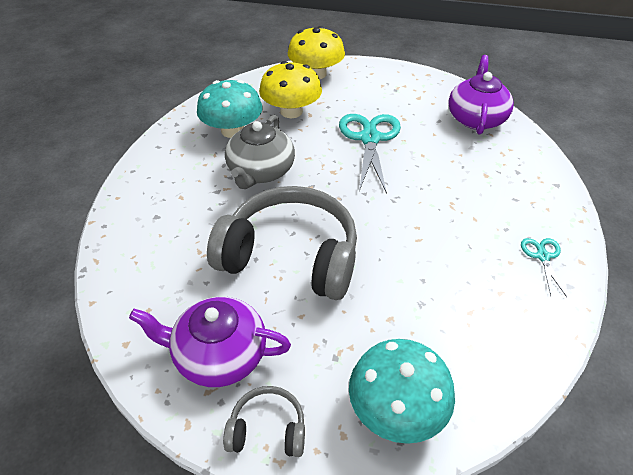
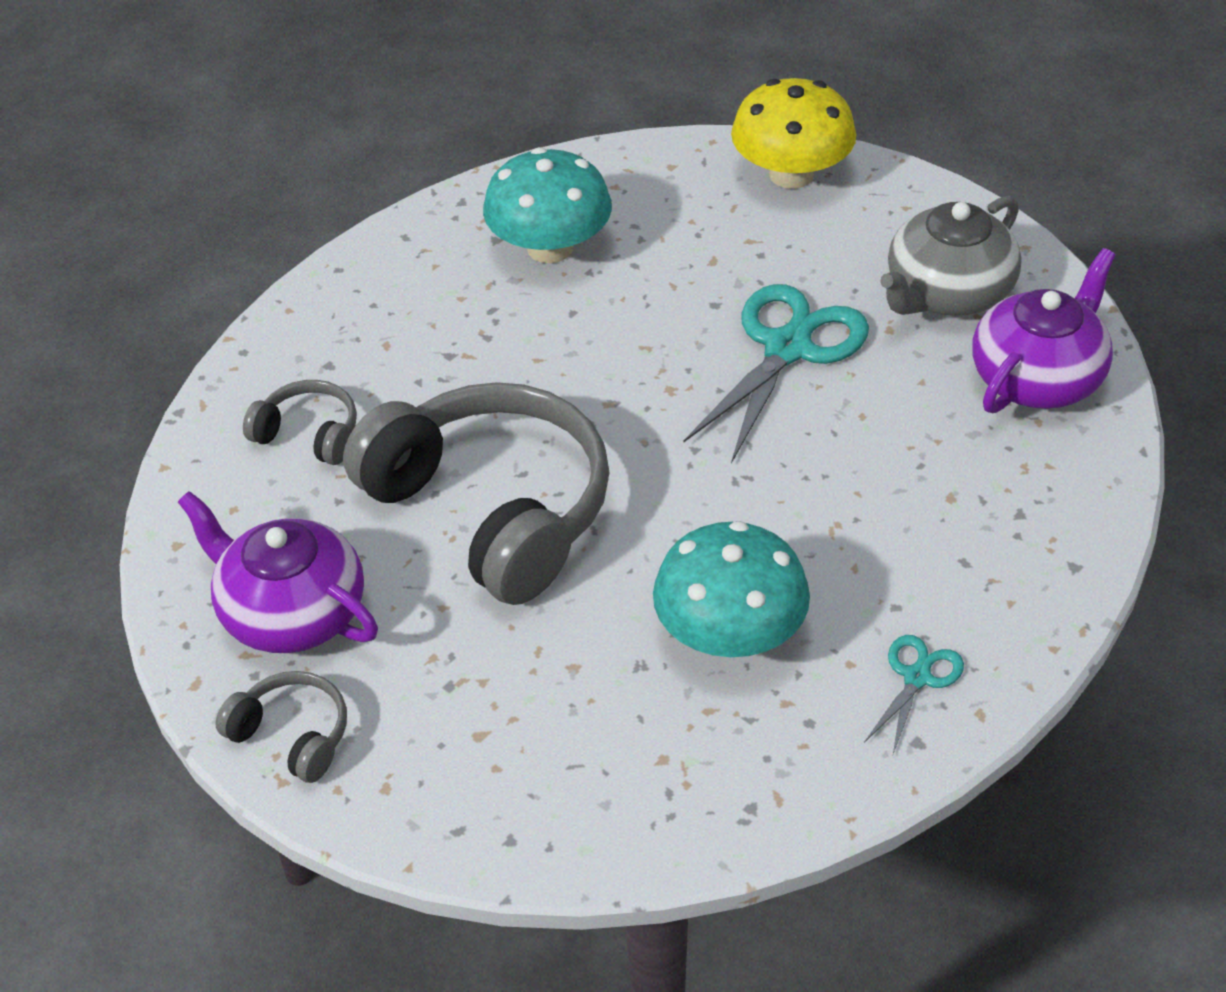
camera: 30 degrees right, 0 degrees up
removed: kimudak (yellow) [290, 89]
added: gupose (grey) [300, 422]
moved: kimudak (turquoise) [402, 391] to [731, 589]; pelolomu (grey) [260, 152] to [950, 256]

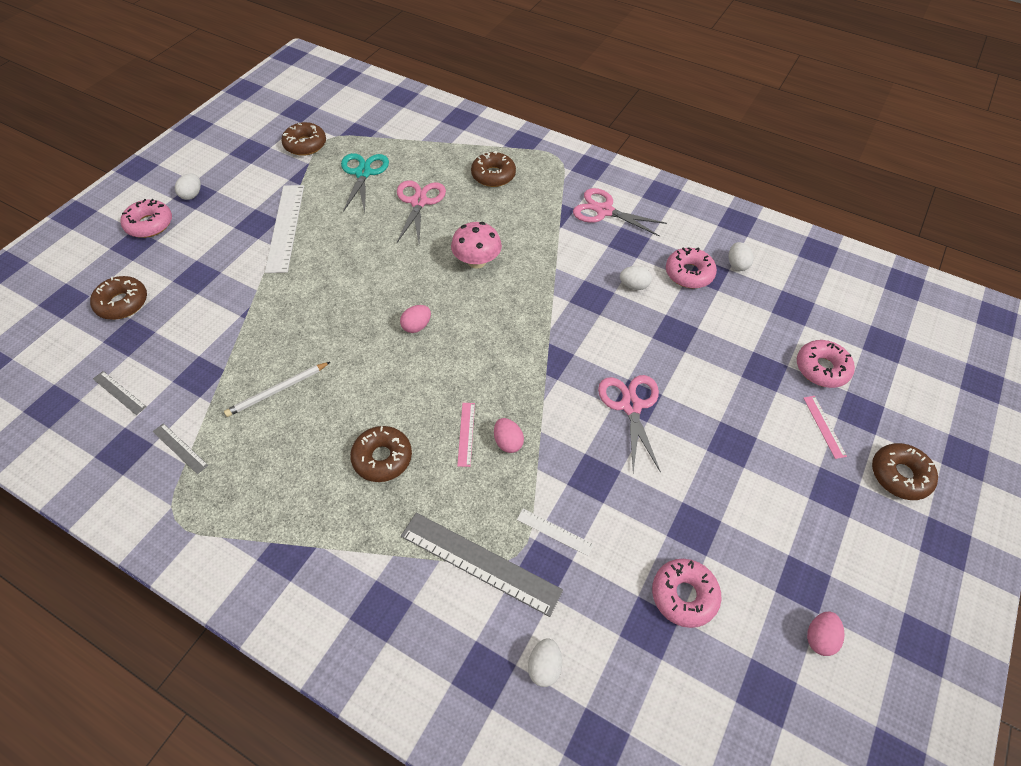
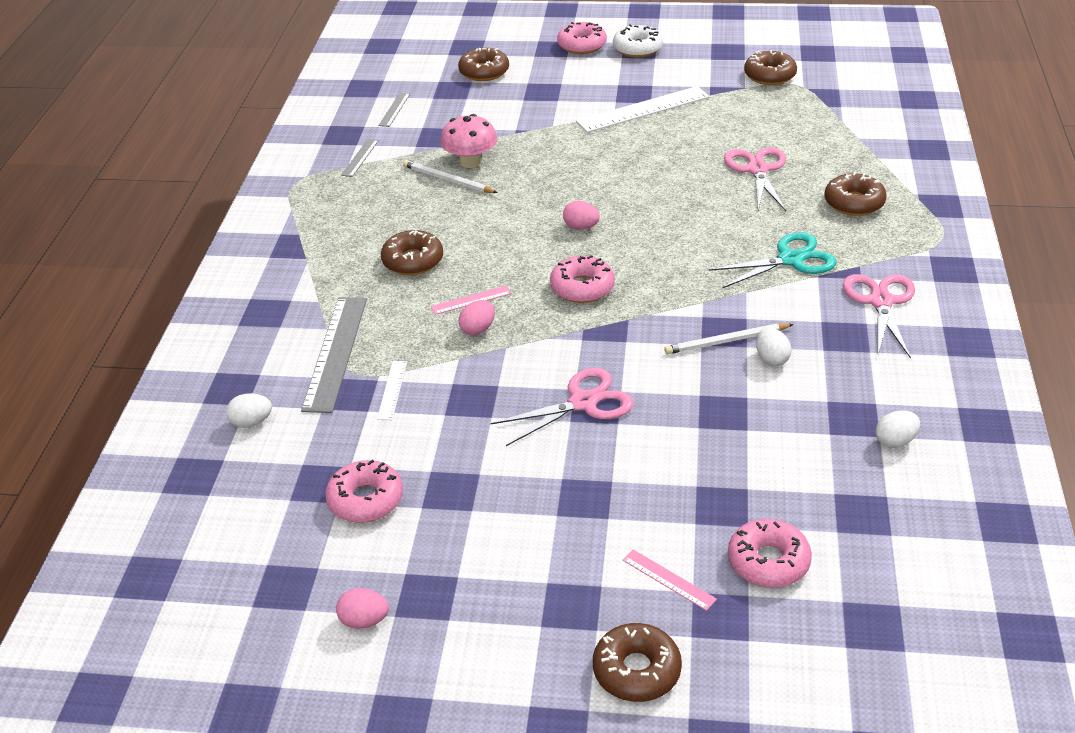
camera: 70 degrees right, 15 degrees down
added: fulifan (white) [729, 338]
moved: kimudak (pink) [476, 245] to [468, 141]; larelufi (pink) [691, 267] to [582, 279]; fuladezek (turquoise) [365, 182] to [772, 260]
replaced: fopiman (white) [188, 186] to larelufi (white) [638, 41]
turned: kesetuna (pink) [825, 427] = [670, 580] 75 degrees clockwise; fuladezek (pink) [421, 211] = [755, 179] 75 degrees counterclockwise

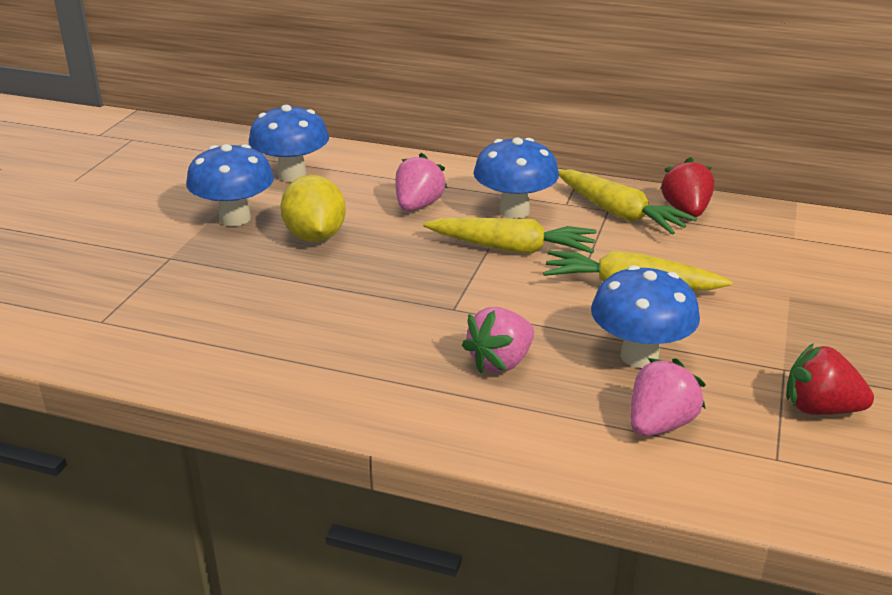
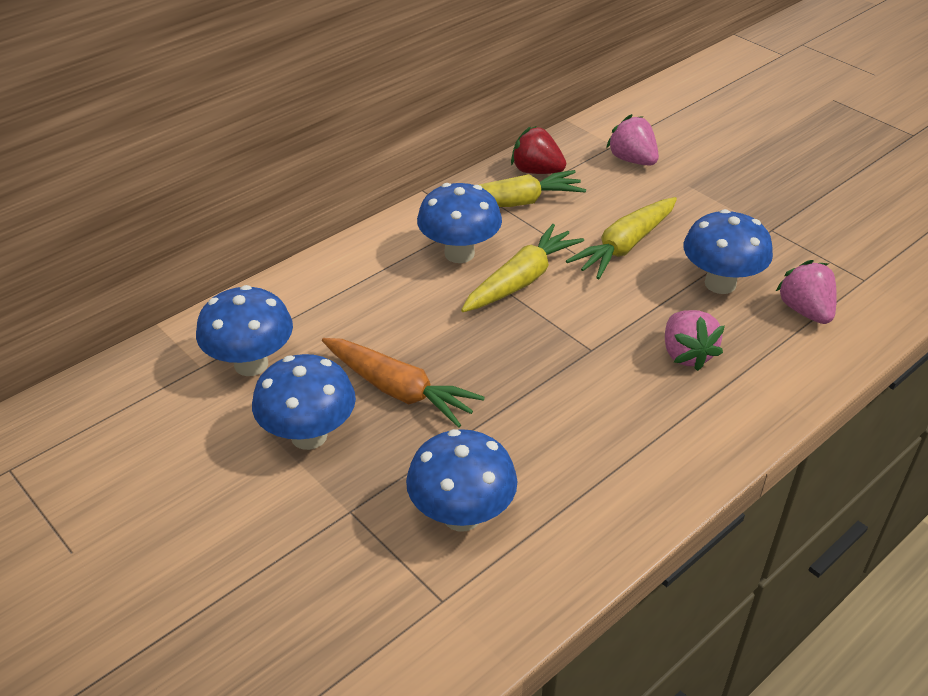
camera: 60 degrees left, 10 degrees up
removed: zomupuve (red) [830, 379]
added: kimudak (blue) [461, 480]
moved: zomupuve (pink) [421, 182] to [632, 140]
replaced: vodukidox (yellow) [313, 208] to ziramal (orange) [403, 383]

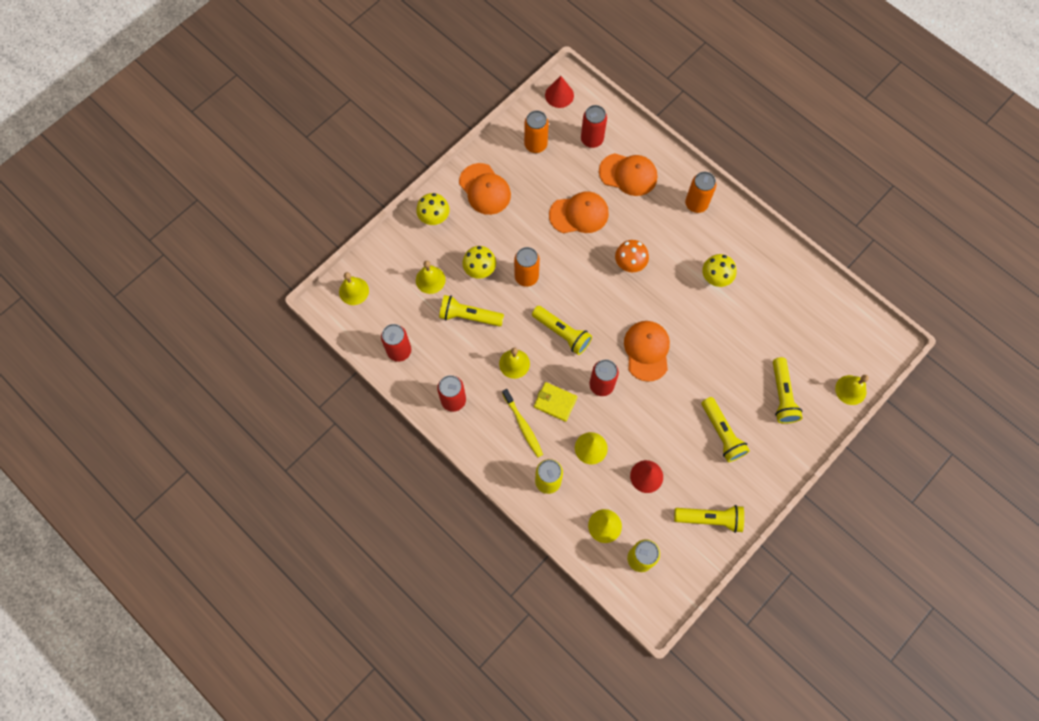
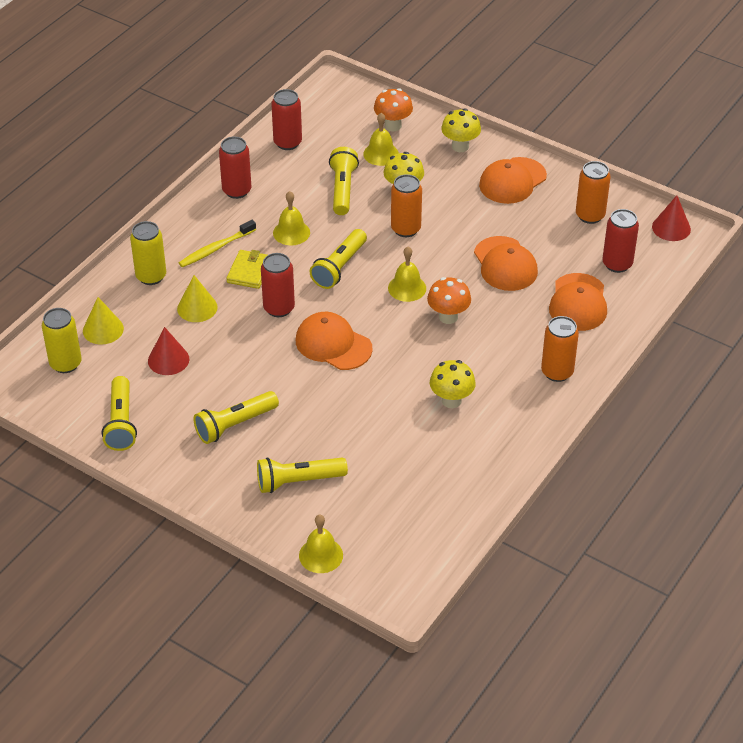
camera: 80 degrees right, 25 degrees down
added: kimudak (orange) [393, 109]
moved: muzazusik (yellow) [354, 288] to [407, 274]
turned: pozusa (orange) [647, 351] = [334, 341] 135 degrees counterclockwise

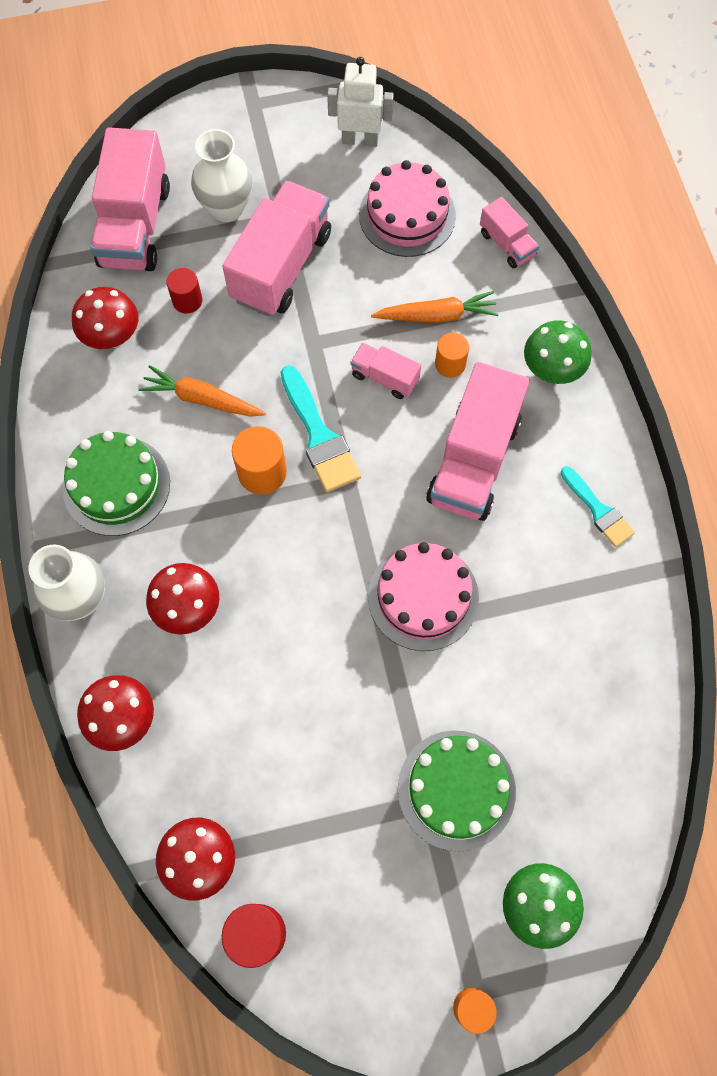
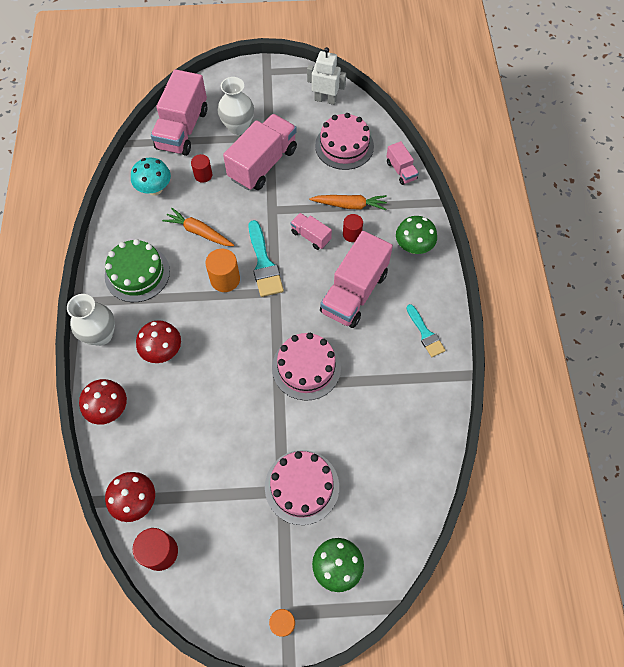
camera: 10 degrees right, 5 degrees down
recoloured: kimudak (red) [105, 318] to kimudak (turquoise) [151, 177]; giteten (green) [457, 791] to giteten (pink) [302, 487]; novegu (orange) [452, 355] to novegu (red) [353, 228]

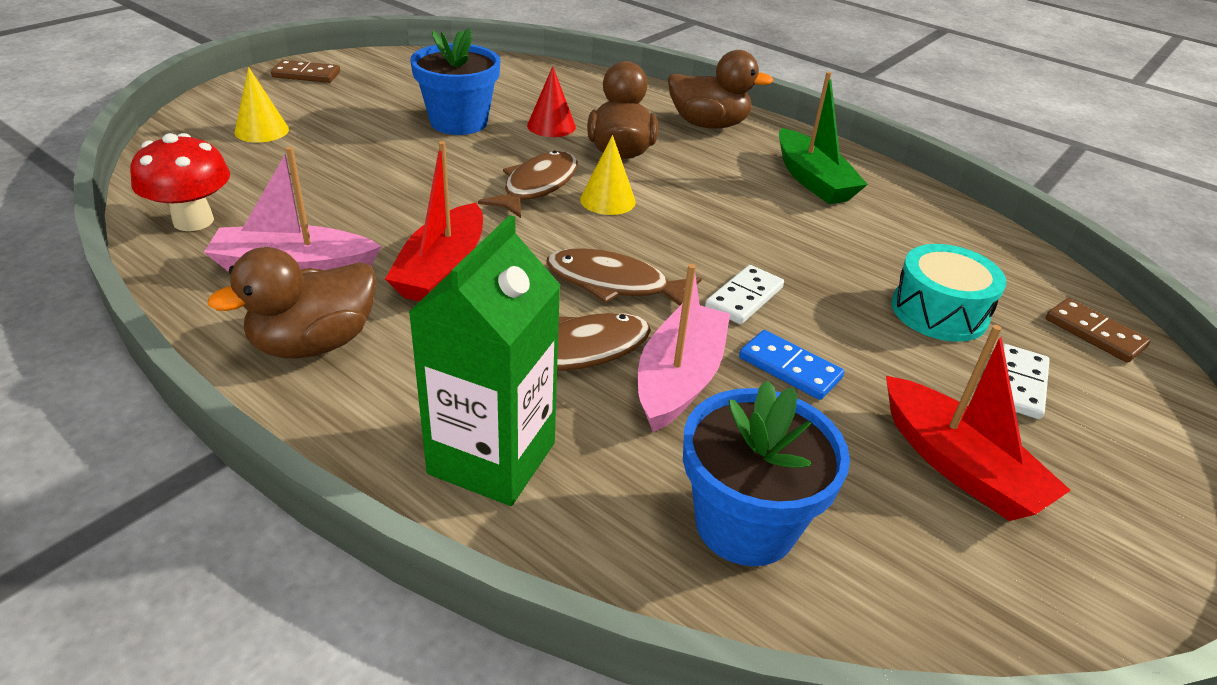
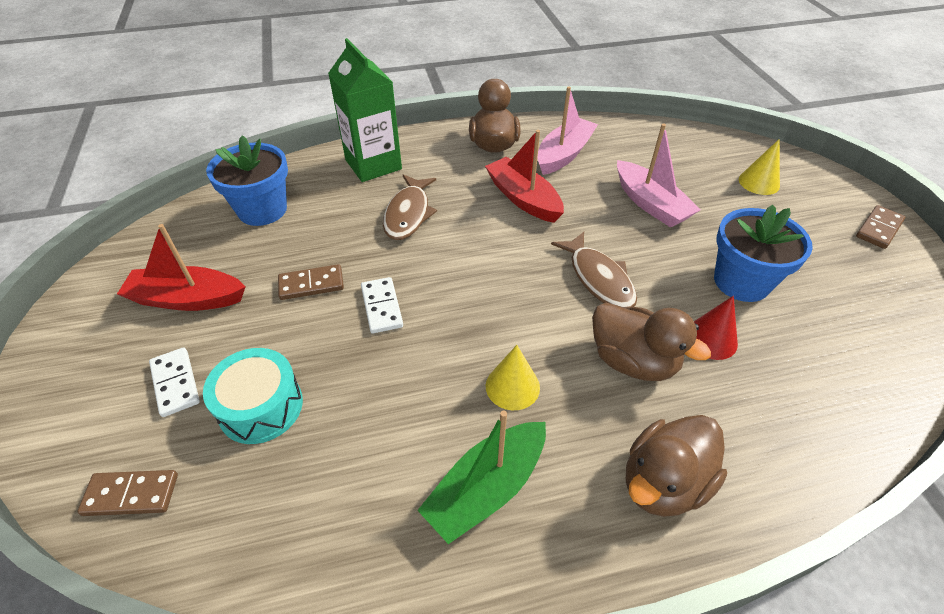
camera: 130 degrees right, 10 degrees up
removed: kimudak (red) [180, 182]; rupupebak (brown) [624, 277]
moved: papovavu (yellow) [608, 175] to [513, 377]; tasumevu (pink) [684, 348] to [659, 176]
recoloured: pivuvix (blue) [791, 365] to pivuvix (brown) [311, 282]
turned: tasumevu (green) [823, 138] = [481, 477] 60 degrees counterclockwise

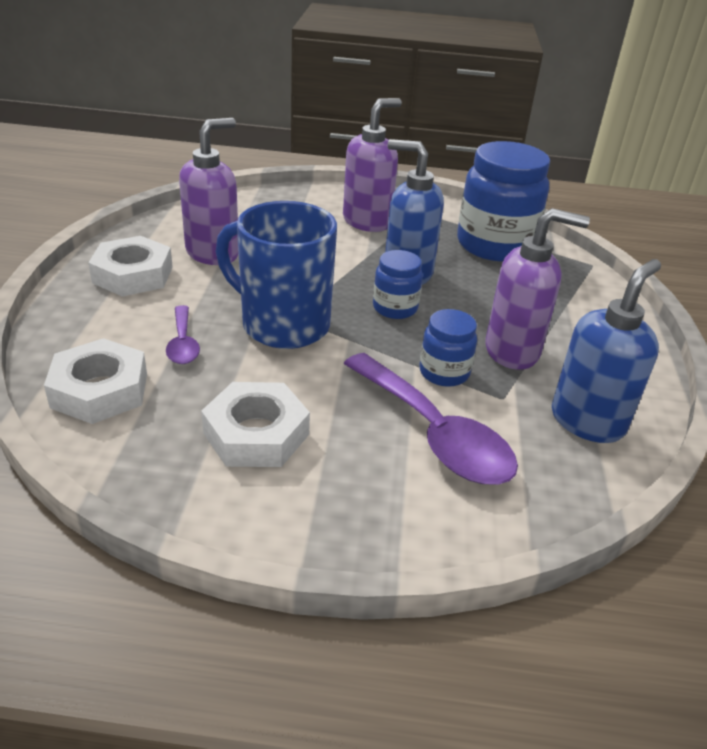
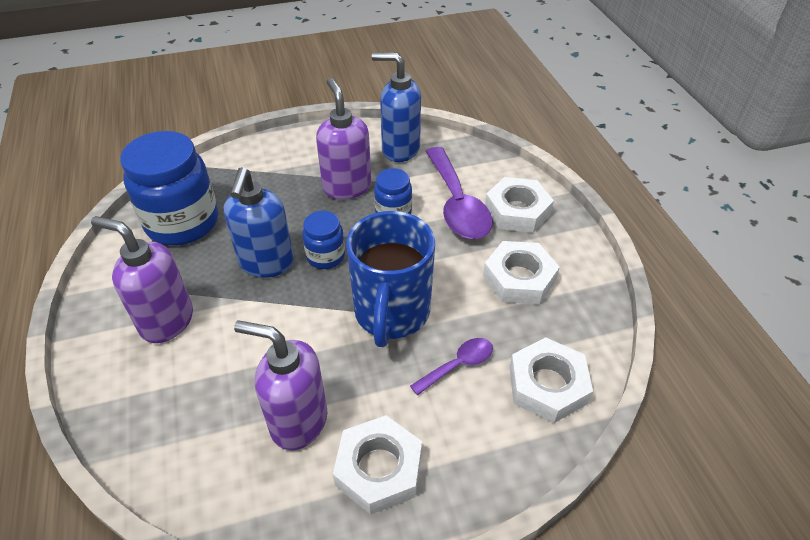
camera: 110 degrees left, 10 degrees up
added: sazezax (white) [519, 205]
turned: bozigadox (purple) [431, 418] = [459, 193] 135 degrees clockwise

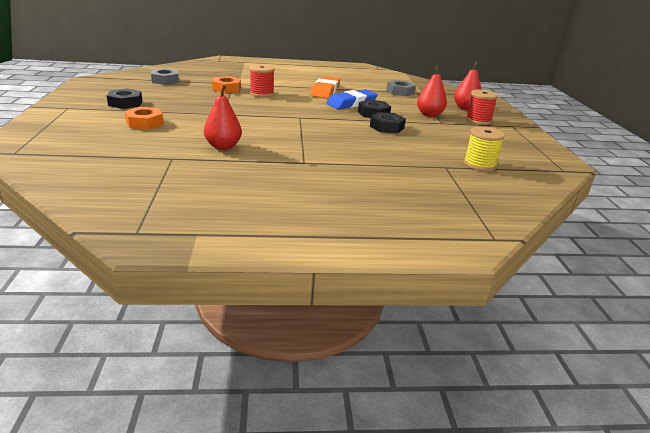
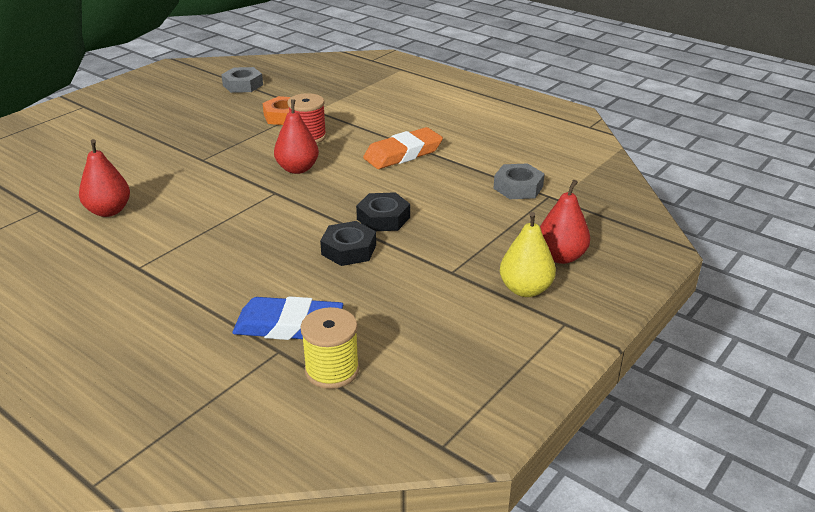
camera: 45 degrees right, 5 degrees up
removed: sazezax (black) [124, 98]; sazezax (orange) [144, 118]
moved: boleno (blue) [352, 99] to [287, 318]; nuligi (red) [432, 91] to [296, 136]
replaced: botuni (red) [482, 107] to nuligi (yellow) [528, 254]

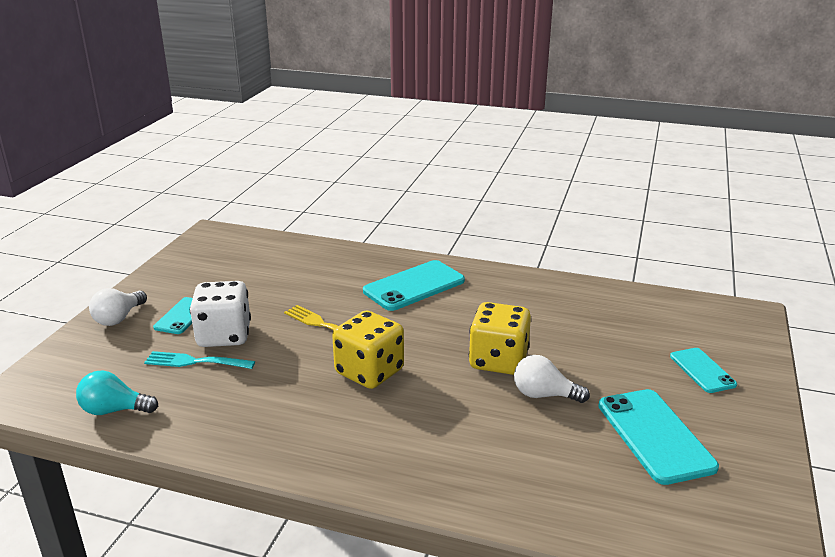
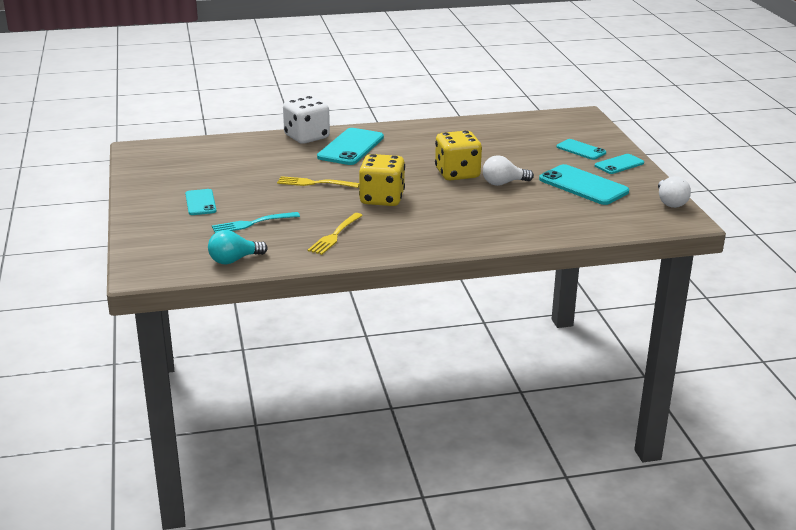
camera: 30 degrees left, 0 degrees up
added: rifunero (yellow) [335, 234]; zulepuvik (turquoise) [619, 164]
moved: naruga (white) [220, 314] to [306, 120]; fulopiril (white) [118, 307] to [674, 192]

